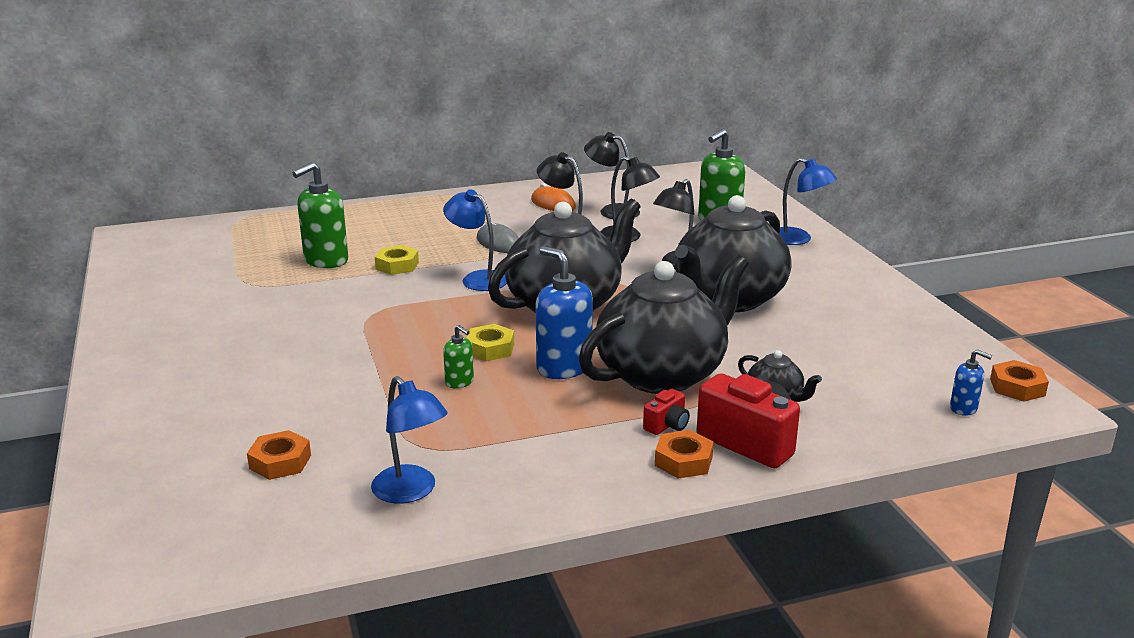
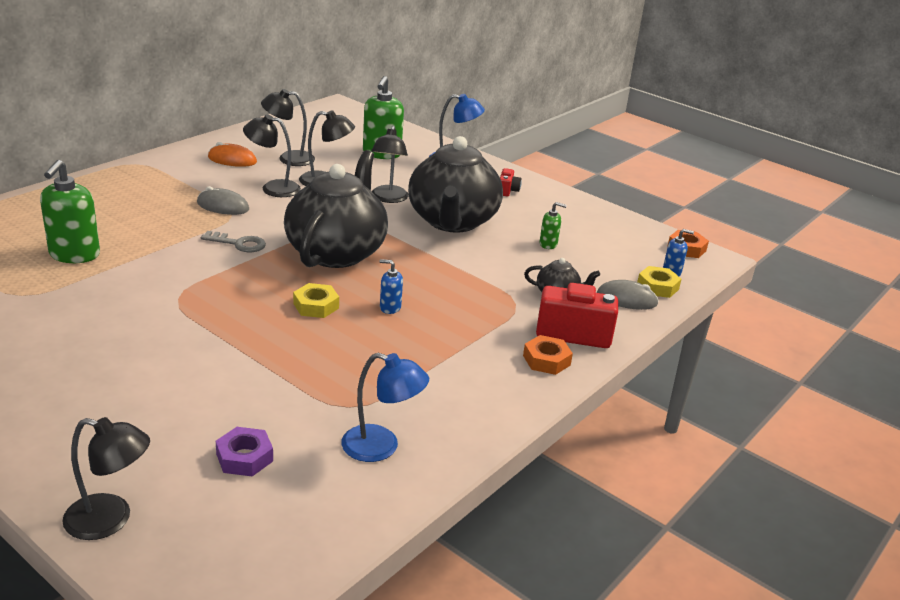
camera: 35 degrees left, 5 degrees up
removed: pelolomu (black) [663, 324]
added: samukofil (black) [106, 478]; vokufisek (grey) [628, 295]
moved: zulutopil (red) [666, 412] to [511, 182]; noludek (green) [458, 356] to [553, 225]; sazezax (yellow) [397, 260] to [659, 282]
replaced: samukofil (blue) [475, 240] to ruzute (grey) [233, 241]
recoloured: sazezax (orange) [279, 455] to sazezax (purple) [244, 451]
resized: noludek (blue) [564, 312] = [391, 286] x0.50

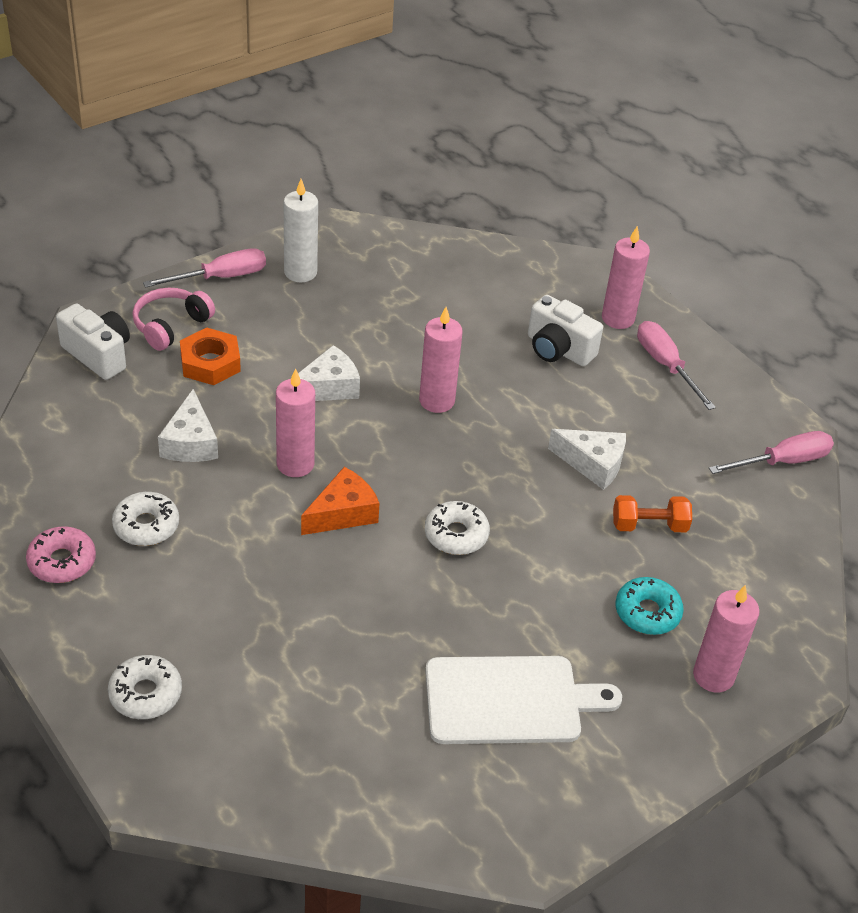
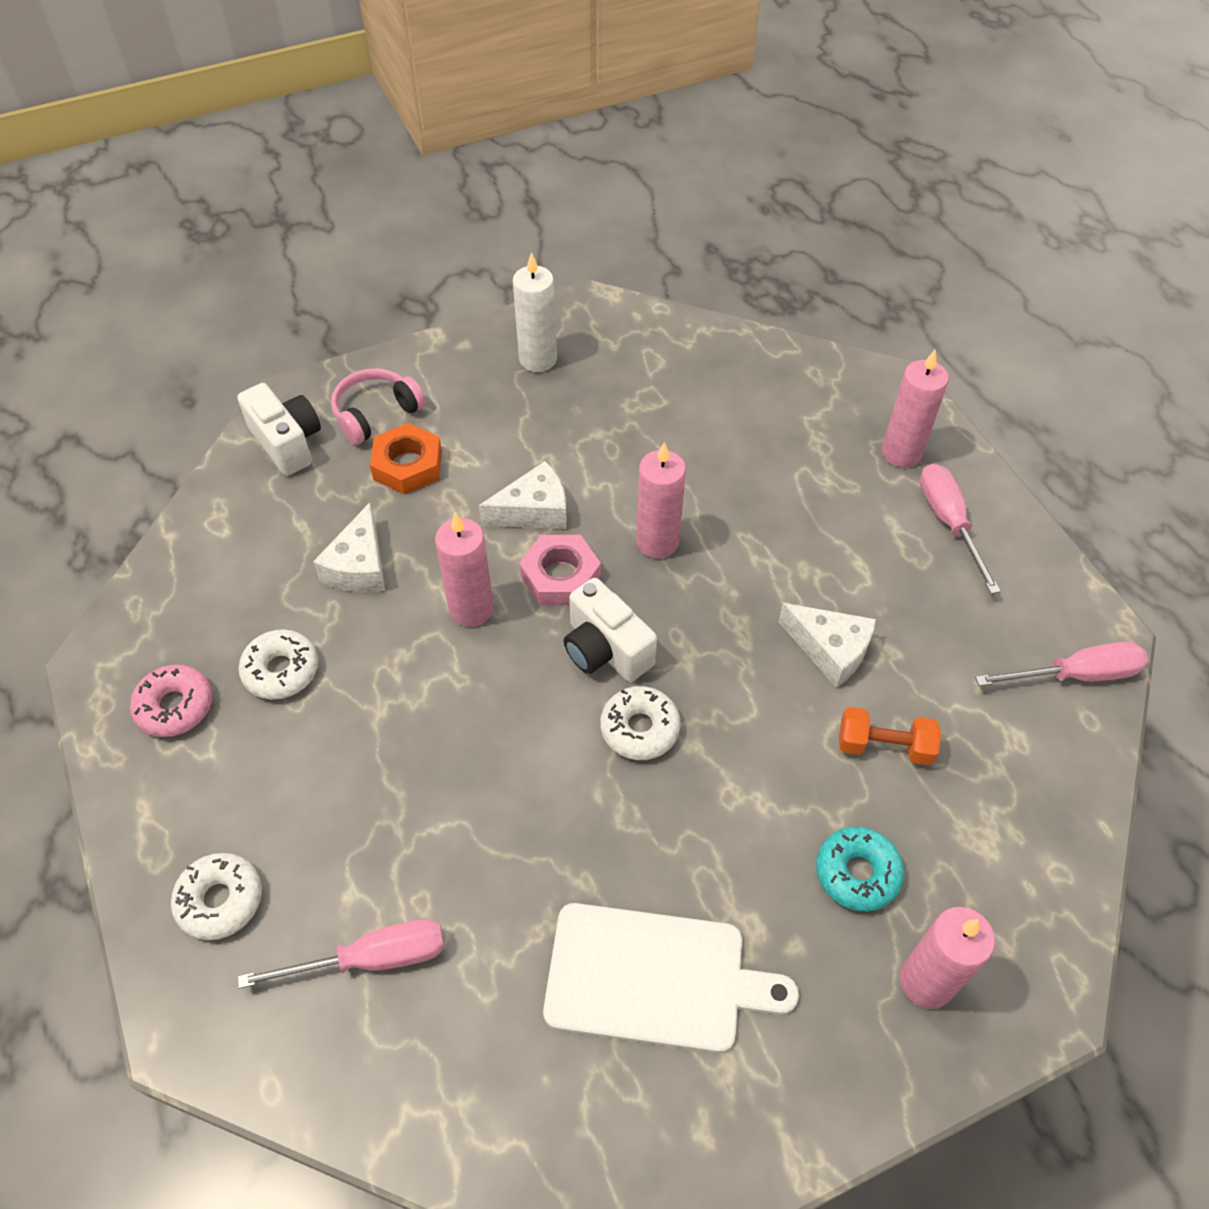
camera: 15 degrees right, 10 degrees up
removed: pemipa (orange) [340, 501]
added: sazezax (pink) [560, 570]
moved: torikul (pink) [204, 268] to [341, 954]; zulutopil (white) [565, 330] to [610, 630]

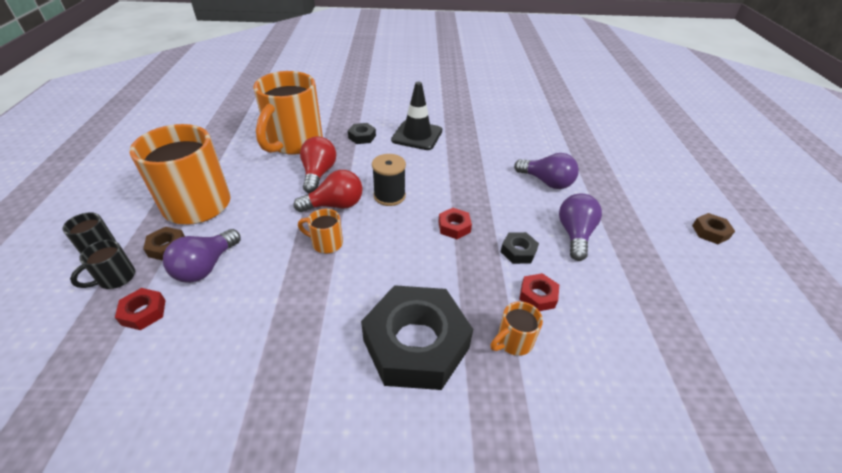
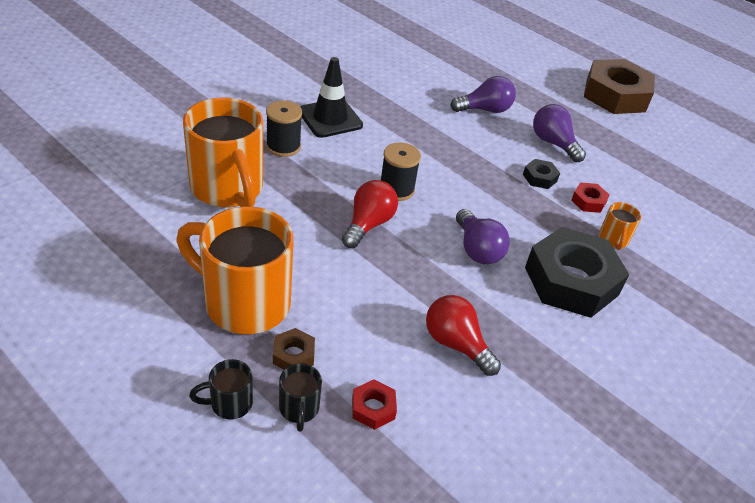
camera: 50 degrees left, 0 degrees up
removed: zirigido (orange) [320, 231]; sazezax (red) [455, 223]
moved: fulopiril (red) [318, 164] to [463, 335]; fulopiril (purple) [202, 256] to [483, 236]
replaced: sazezax (black) [362, 133] to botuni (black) [284, 128]
resized: sazezax (brown) [713, 228] = [619, 86] x2.38

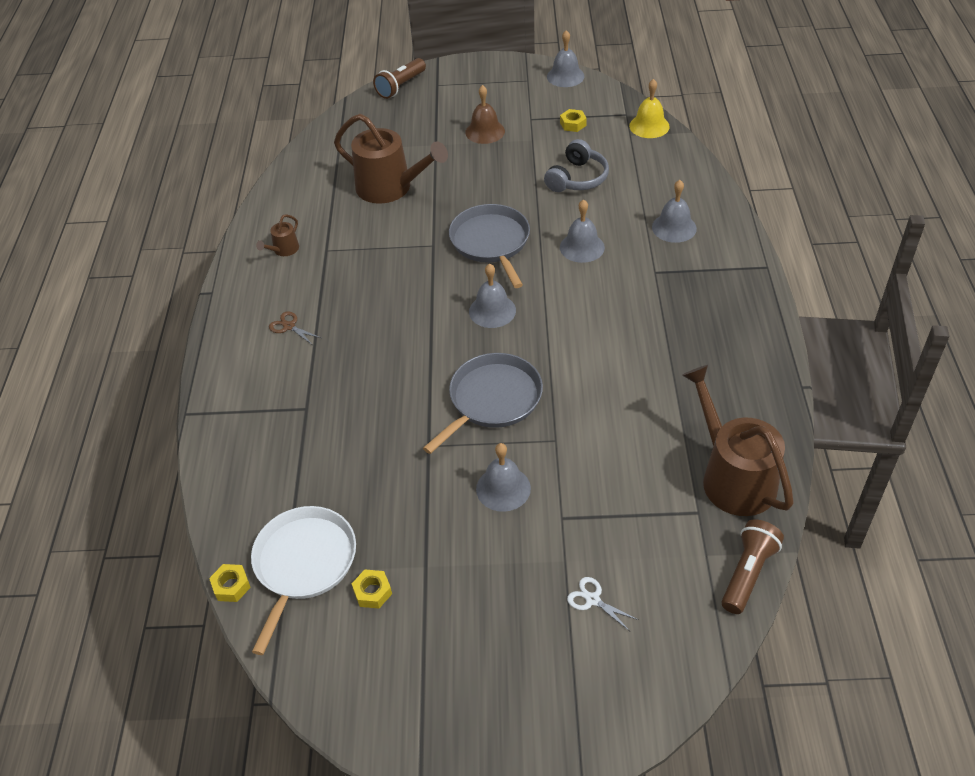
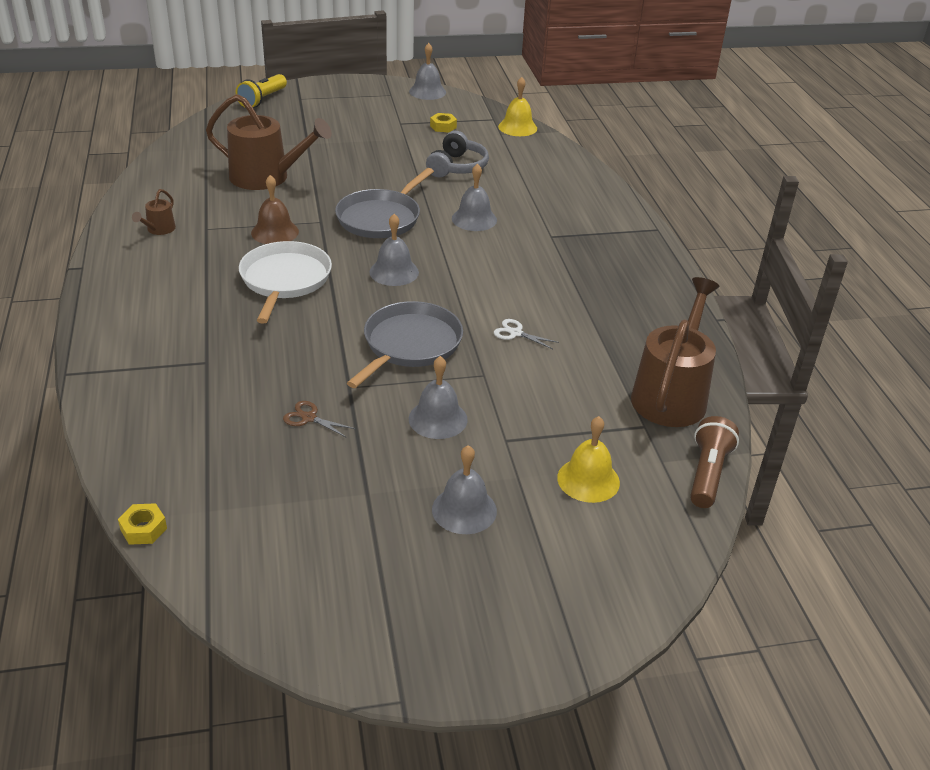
camera: 15 degrees left, 10 degrees down
removed: sazezax (yellow) [372, 589]
added: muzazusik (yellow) [588, 459]
moved: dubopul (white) [303, 580] to [285, 282]; muzazusik (brown) [485, 114] to [275, 209]; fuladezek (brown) [295, 328] to [319, 419]; muzazusik (grey) [674, 211] to [464, 489]; fuladezek (white) [603, 604] to [526, 334]
recoloured: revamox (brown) [399, 78] to revamox (yellow) [261, 91]
turned: dubopul (grey) [489, 246] = [384, 203] 120 degrees counterclockwise; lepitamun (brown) [738, 440] = [675, 352] 60 degrees clockwise

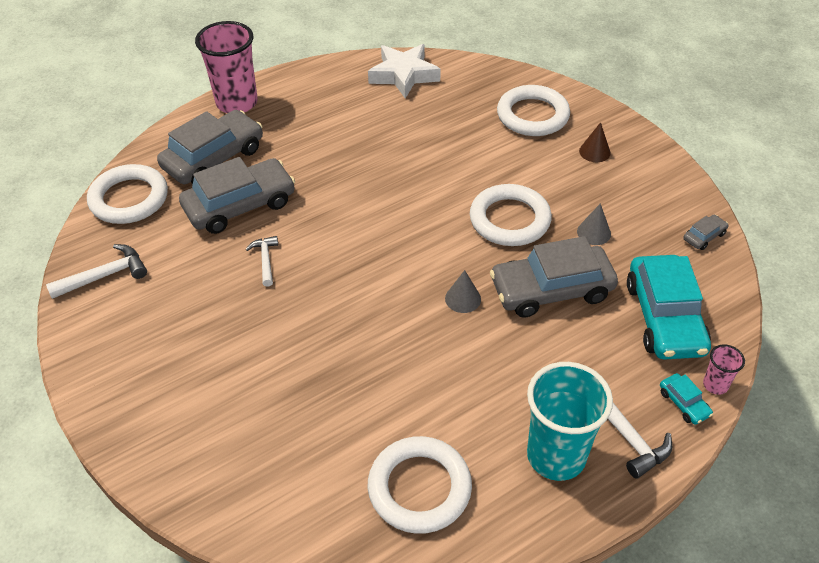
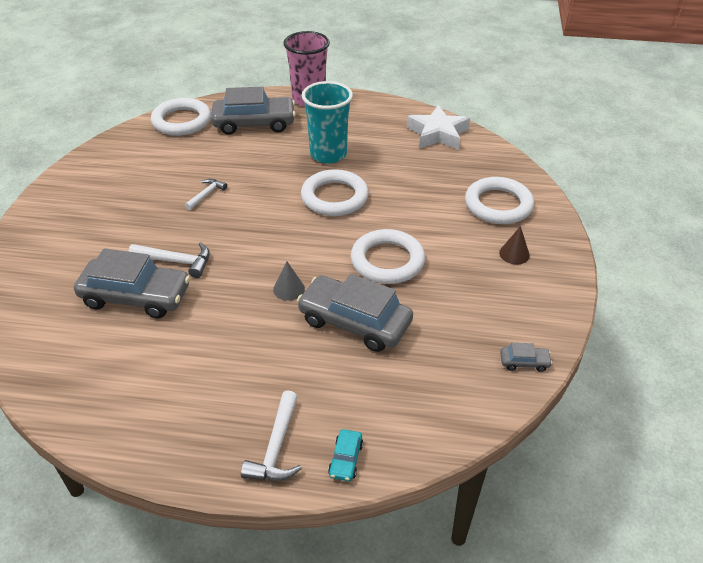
camera: 40 degrees right, 5 degrees down
removed: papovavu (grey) [594, 224]; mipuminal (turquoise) [669, 307]; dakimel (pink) [724, 369]
moved: mipuminal (grey) [237, 195] to [132, 283]; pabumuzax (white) [96, 271] to [169, 260]; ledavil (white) [420, 485] to [335, 192]; dakimel (turquoise) [570, 421] to [327, 122]

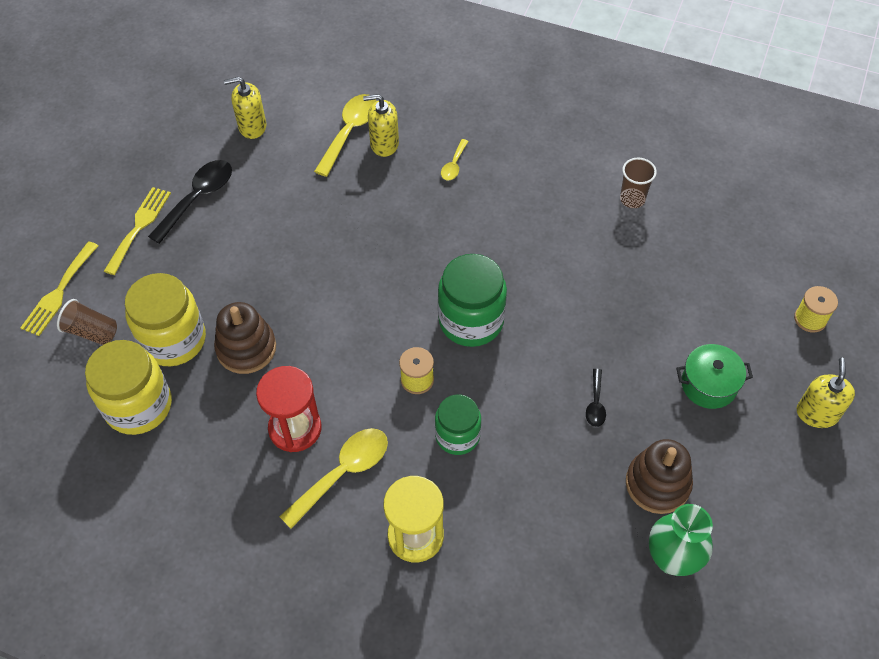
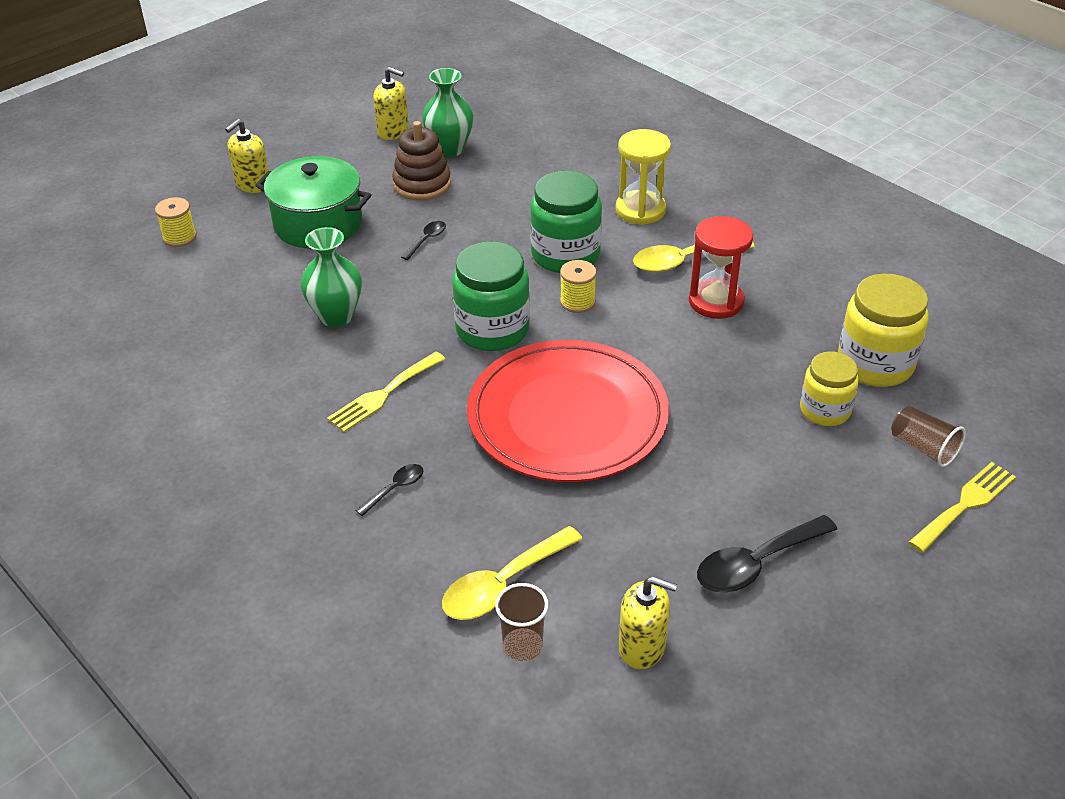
camera: 155 degrees left, 15 degrees down
removed: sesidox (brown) [245, 338]
added: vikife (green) [331, 277]; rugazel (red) [568, 411]
moved: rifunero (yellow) [137, 231] to [386, 392]; noludek (yellow) [381, 125] to [391, 103]; dakimel (brown) [638, 183] to [522, 622]
recoloured: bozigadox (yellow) [454, 160] to bozigadox (black) [389, 490]
resized: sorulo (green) [714, 376] = [313, 202] x1.61; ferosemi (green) [458, 425] = [566, 222] x1.56; ferosemi (yellow) [165, 319] = [829, 388] x0.64

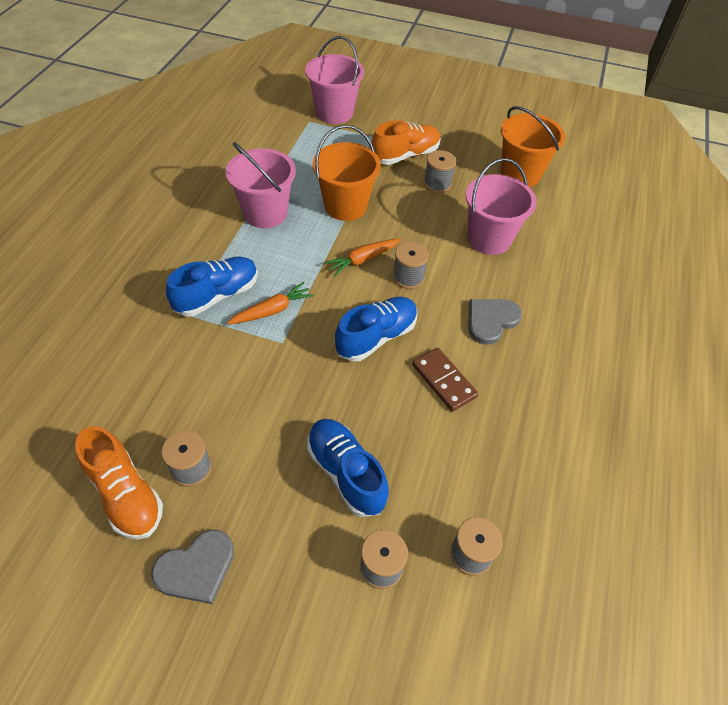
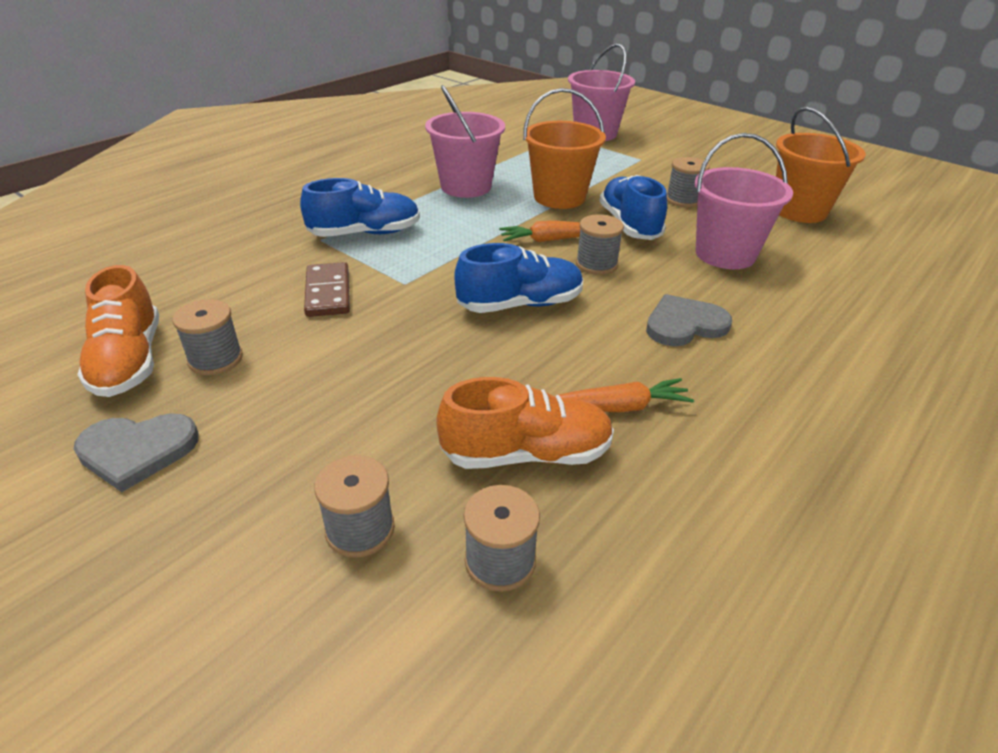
camera: 25 degrees right, 15 degrees down
moved: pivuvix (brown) [445, 380] to [327, 289]; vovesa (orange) [406, 142] to [525, 423]; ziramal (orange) [270, 303] to [624, 395]; vovesa (blue) [348, 468] to [633, 207]

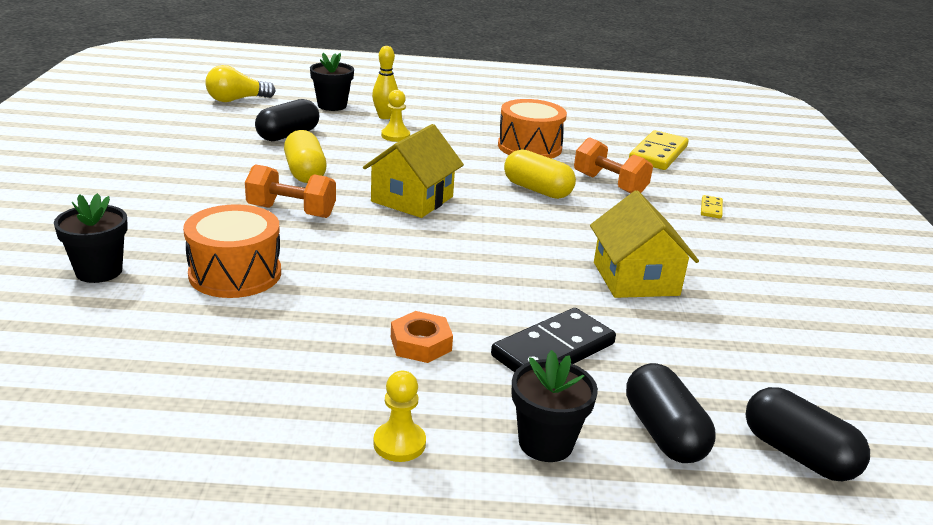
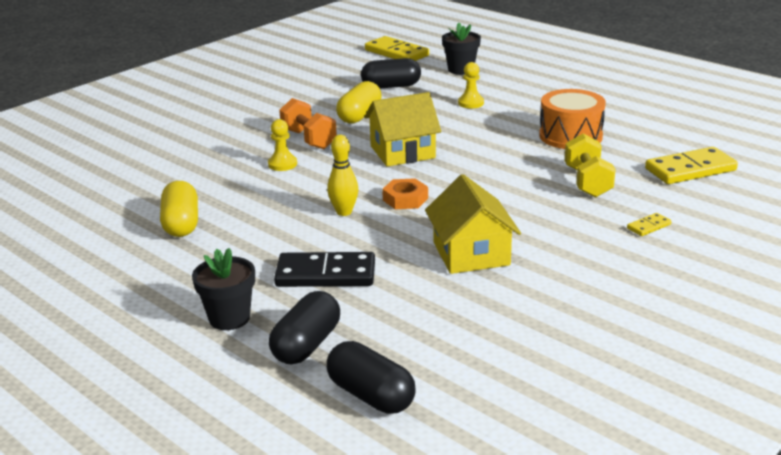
camera: 45 degrees right, 0 degrees up
removed: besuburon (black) [91, 238]; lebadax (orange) [232, 251]
moved: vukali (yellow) [540, 174] to [179, 209]; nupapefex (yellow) [399, 416] to [282, 145]; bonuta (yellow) [385, 82] to [343, 175]; sazezax (orange) [422, 337] to [405, 193]
replaced: fulopiril (yellow) [240, 83] to pivuvix (yellow) [397, 48]
recoloured: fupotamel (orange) [613, 165] to fupotamel (yellow) [590, 165]
turned: vukali (black) [808, 434] = [371, 377] 45 degrees counterclockwise; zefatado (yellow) [644, 244] = [473, 224] 45 degrees counterclockwise

